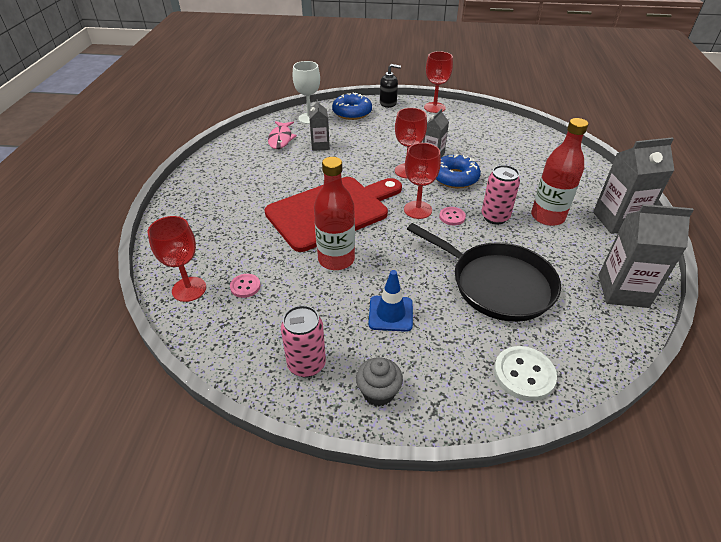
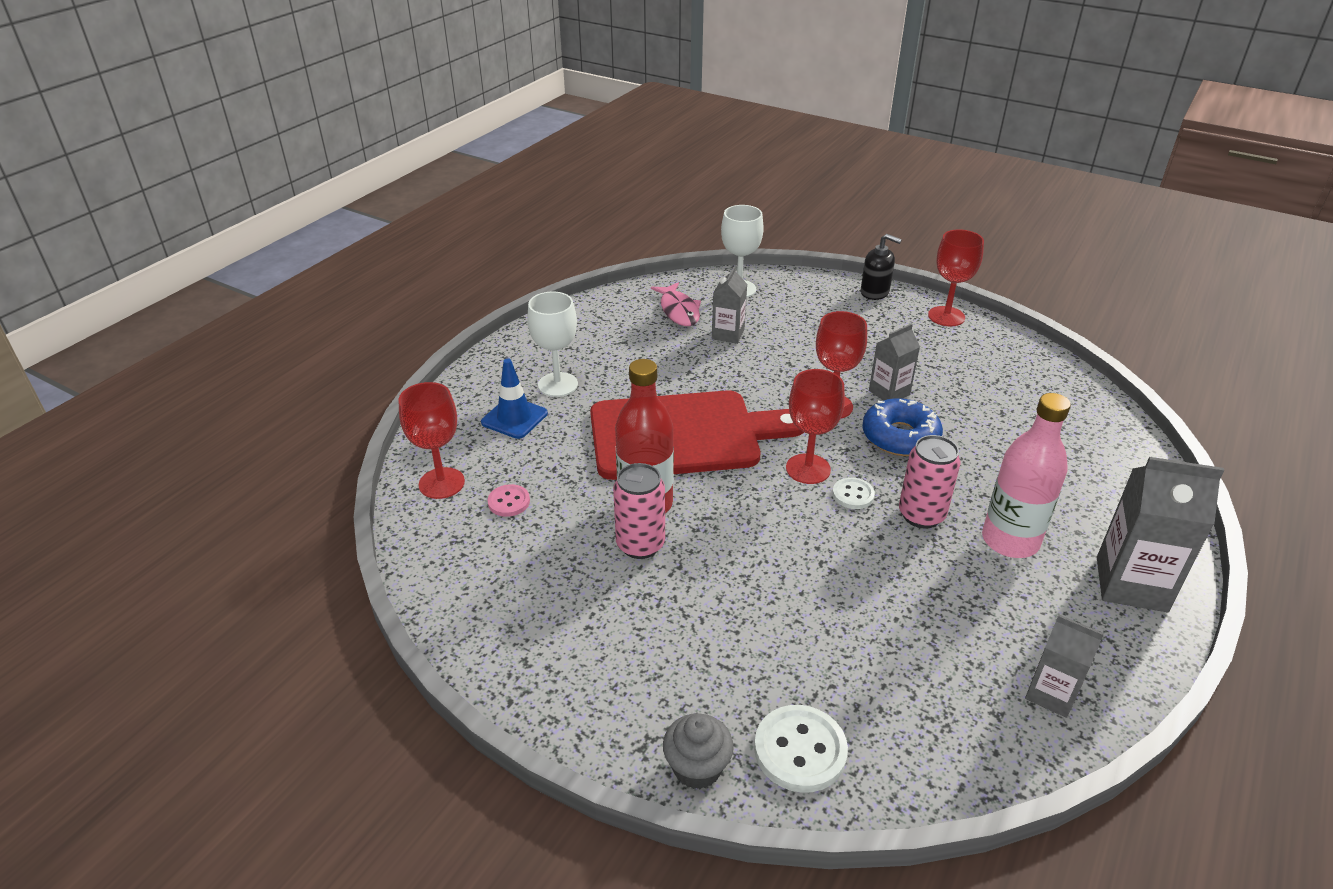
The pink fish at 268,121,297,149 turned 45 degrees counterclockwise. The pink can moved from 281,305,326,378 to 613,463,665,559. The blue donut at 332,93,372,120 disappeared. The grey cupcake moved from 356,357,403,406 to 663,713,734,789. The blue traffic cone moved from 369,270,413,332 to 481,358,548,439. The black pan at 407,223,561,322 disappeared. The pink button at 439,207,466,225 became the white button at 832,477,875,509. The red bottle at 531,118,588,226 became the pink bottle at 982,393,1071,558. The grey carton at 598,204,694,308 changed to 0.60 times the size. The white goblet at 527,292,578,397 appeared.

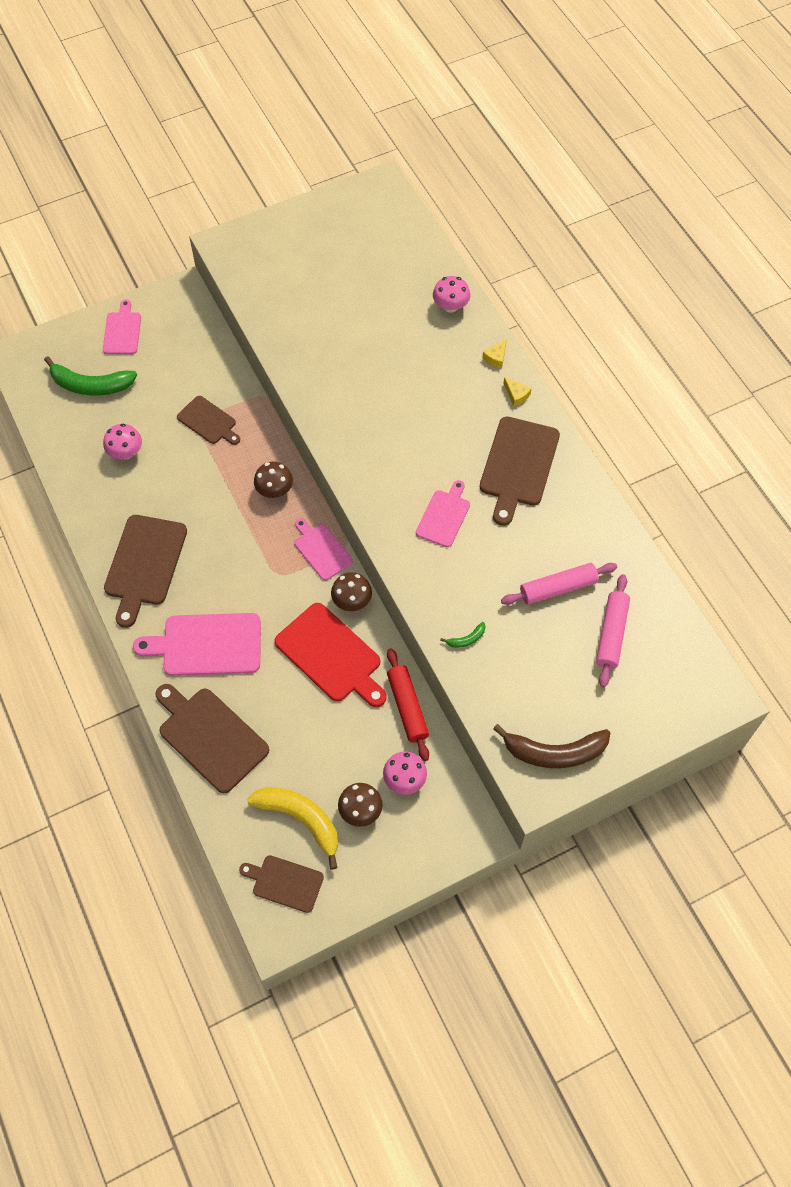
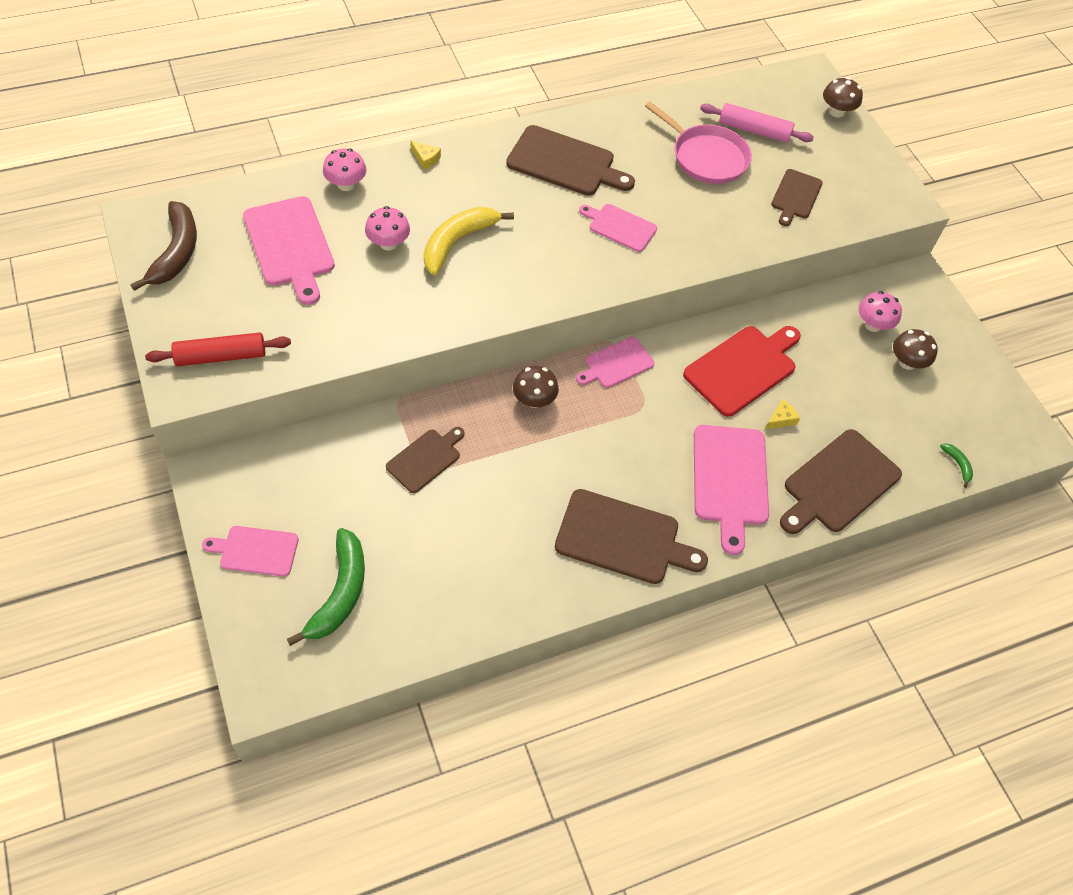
The pink mushroom moved from 103,424,142,459 to 365,206,410,251. The brown cutting board moved from 239,855,324,913 to 771,169,823,226. The yellow banana moved from 247,787,338,870 to 424,207,514,275. The brown mushroom moved from 331,572,372,611 to 823,77,863,117. The red rolling pin moved from 387,648,429,761 to 145,332,291,366. The green banana moved from 440,622,486,648 to 940,443,973,488. The brown banana moved from 493,724,610,768 to 130,201,197,291. The pink rolling pin at 501,563,617,605 was replaced by the pink pan at 645,102,752,184. The yellow cheese moved from 504,377,532,406 to 765,399,800,429. The pink cutting board at 243,196,335,305 appeared.

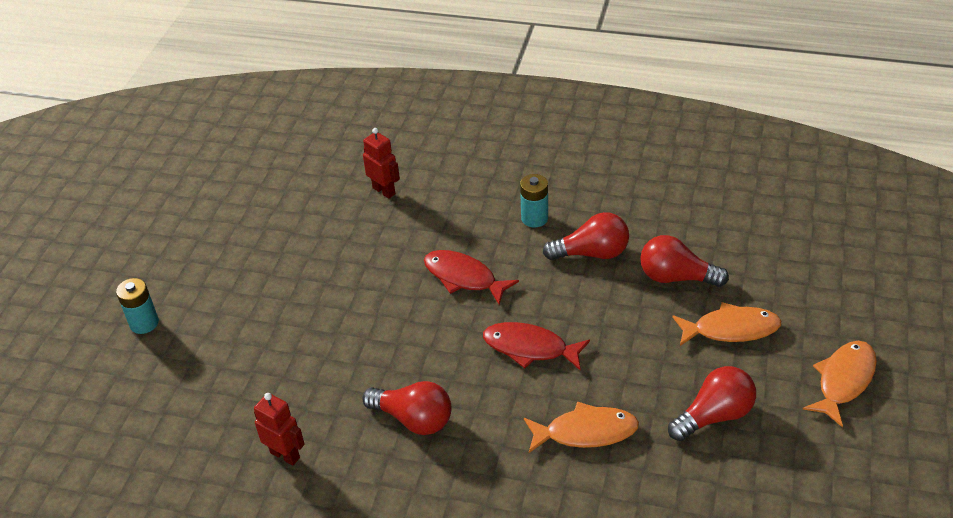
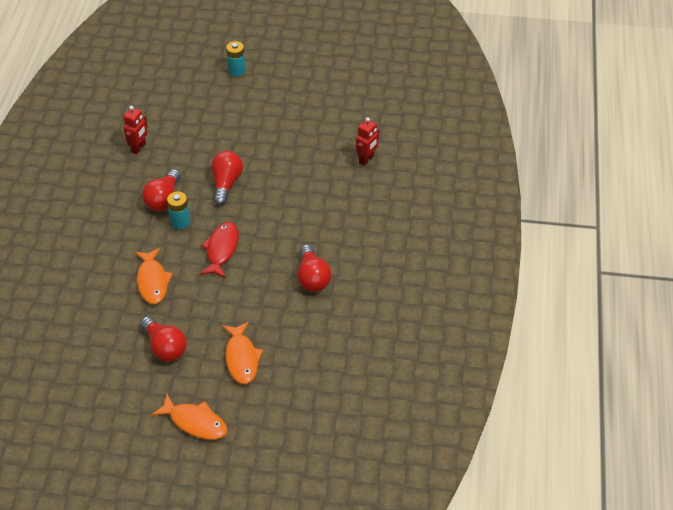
The red fish at 424,250,519,305 disappeared. The turquoise battery moved from 520,174,548,227 to 167,191,190,229. The red light bulb moved from 640,235,729,287 to 211,151,243,206.

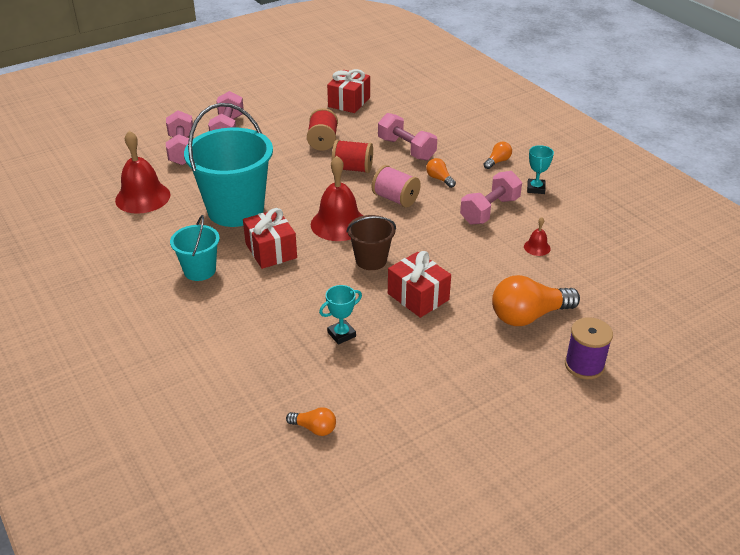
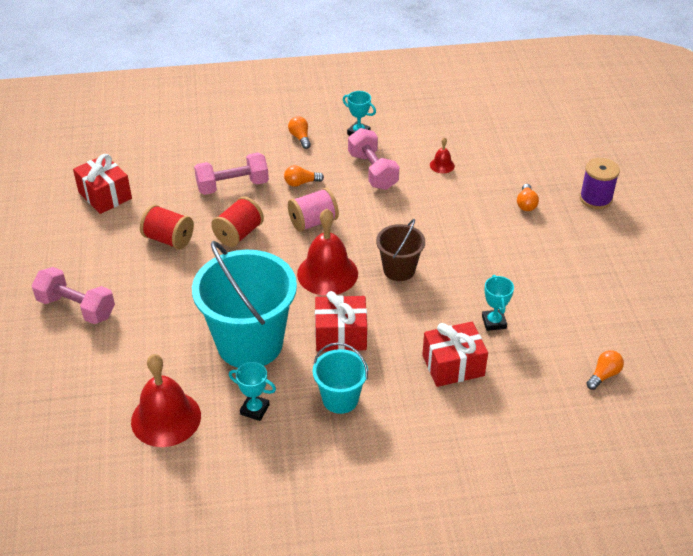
The pink dumbbell at 166,110,193,165 disappeared. The red gift moved from 388,251,451,318 to 422,322,488,387. The orange light bulb at 492,275,580,326 changed to 0.49 times the size. The turquoise trophy at 229,362,276,421 appeared.

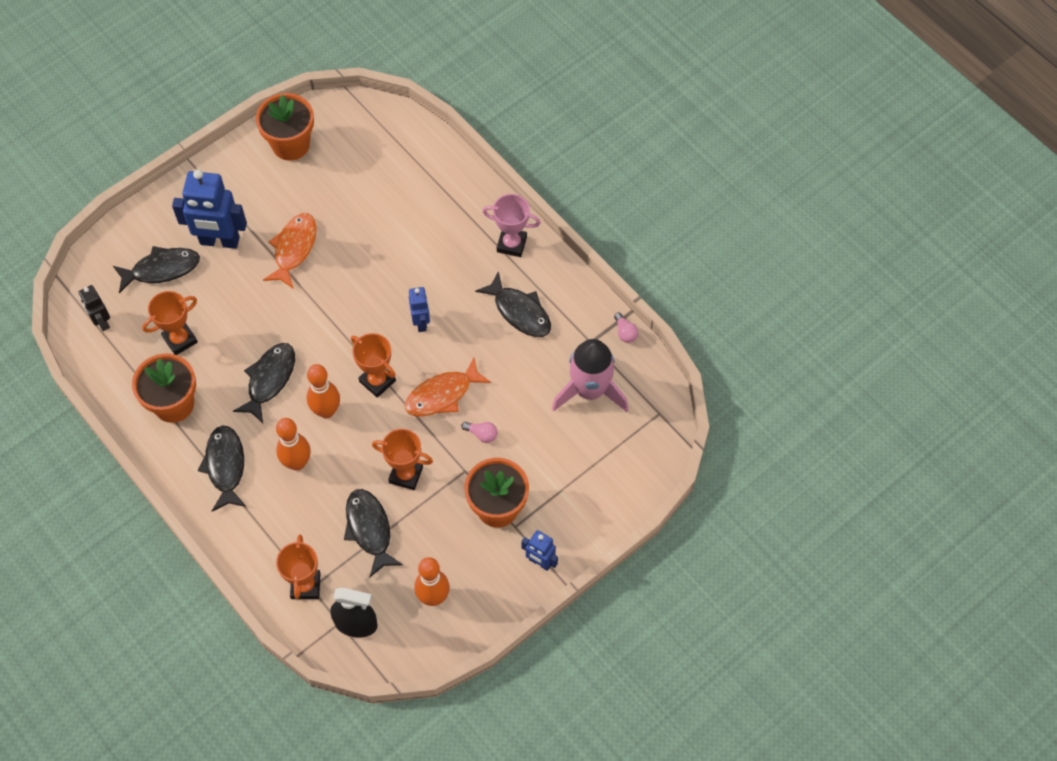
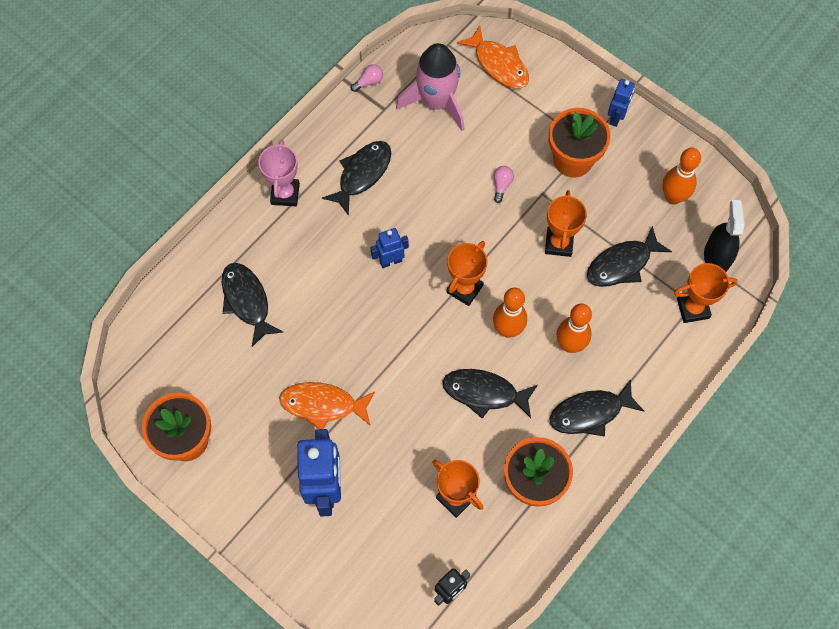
The black fish moved from 113,246,200,293 to 222,263,283,347. The orange fish moved from 405,358,491,417 to 457,25,529,89.

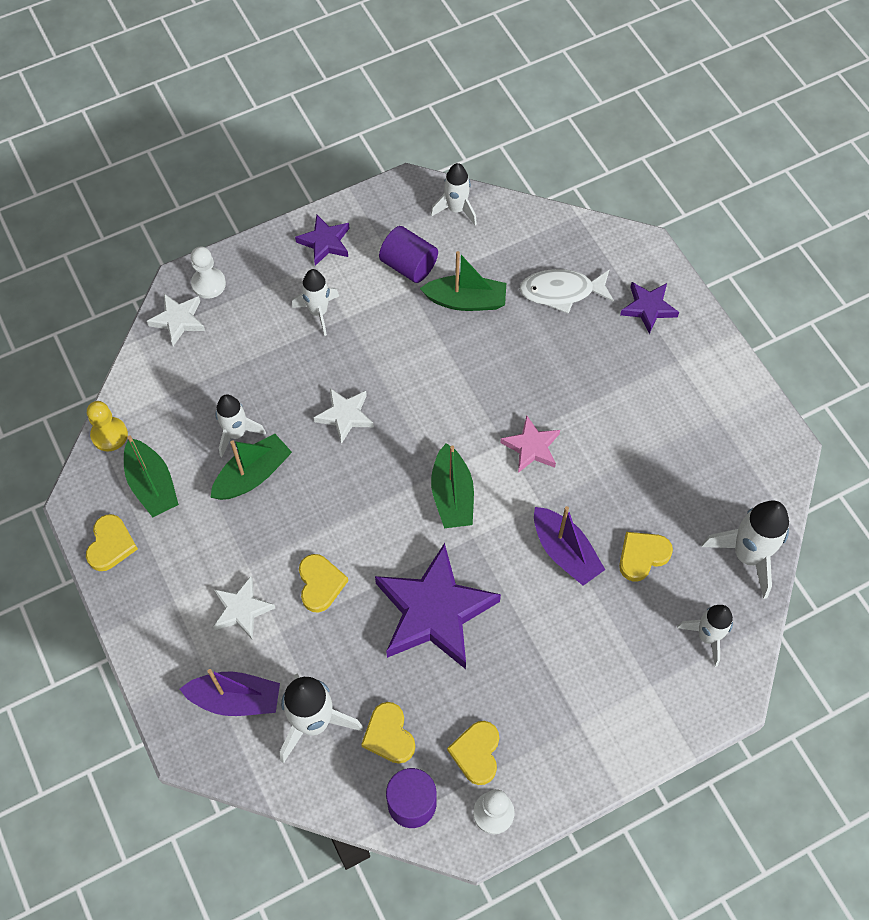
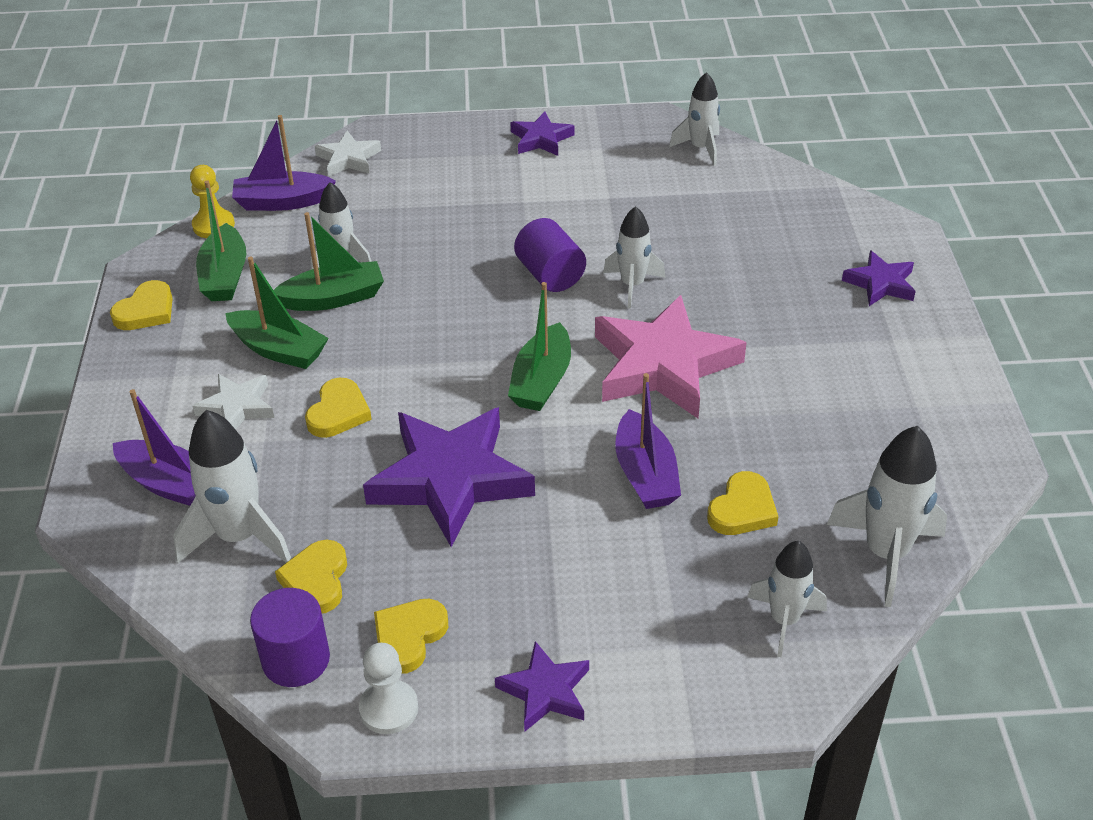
The white pawn at 191,247,226,299 disappeared. The white rocket moved from 292,269,339,336 to 603,206,665,309. The white star at 314,388,374,444 disappeared. The purple cylinder moved from 379,226,438,283 to 514,218,586,292. The green boat moved from 420,251,506,311 to 225,257,329,369. The pink star at 500,415,560,473 changed to 1.98 times the size. The white fish at 519,269,614,314 disappeared. The yellow heart at 619,532,673,581 turned 135 degrees clockwise. The purple boat at 232,115,336,211 appeared. The purple star at 495,641,589,732 appeared.

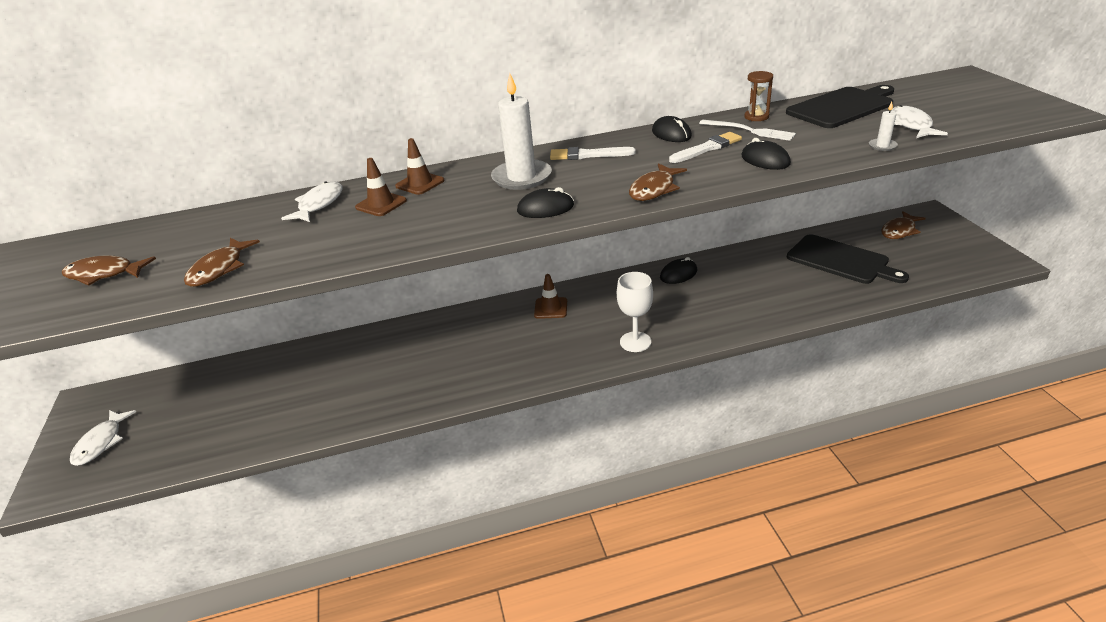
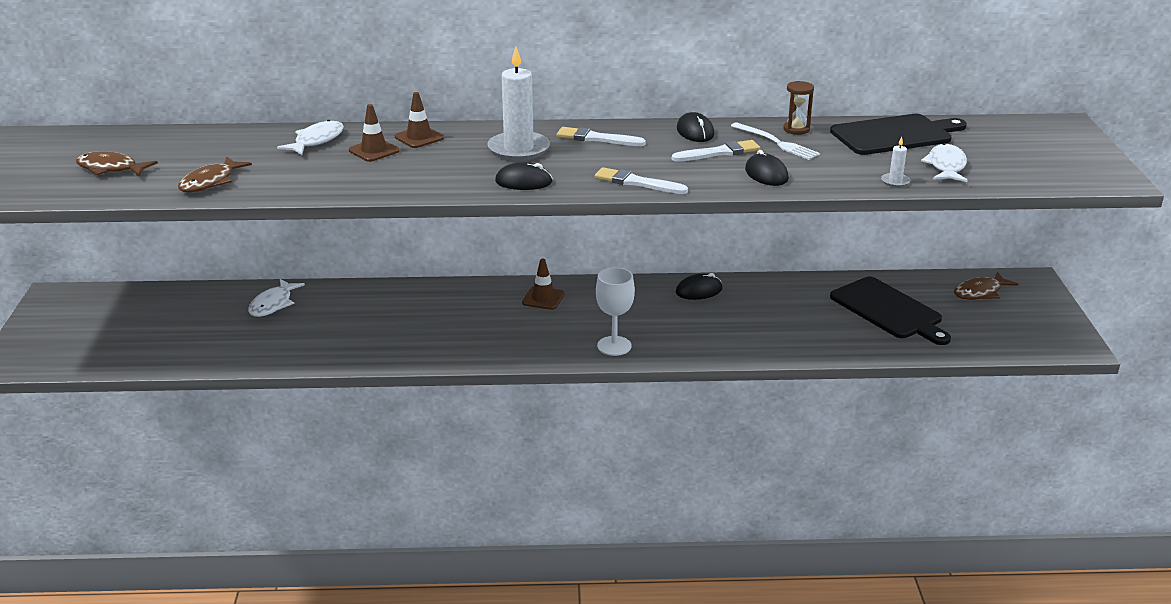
The white fish moved from 70,410,136,466 to 248,279,305,317. The brown fish at 629,163,687,201 was replaced by the white brush at 594,167,688,194.

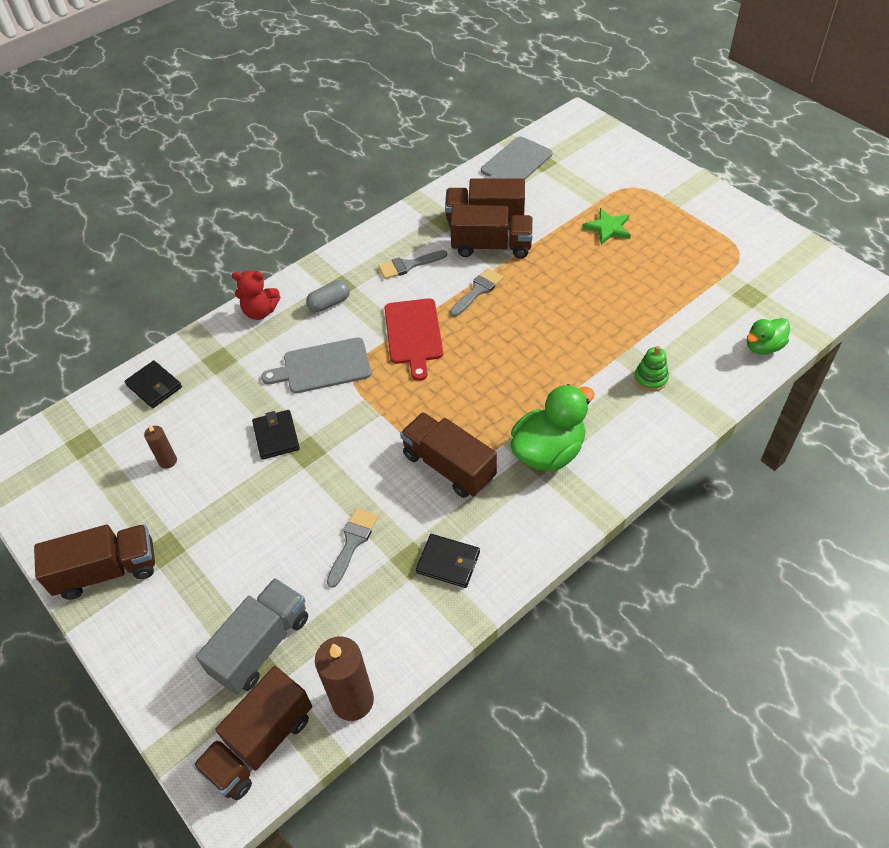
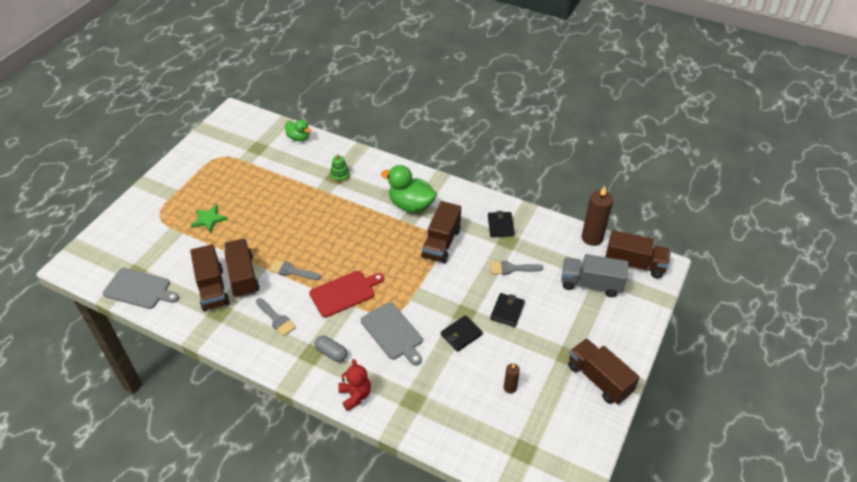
The black wallet moved from 125,360,182,408 to 490,293,525,327.

